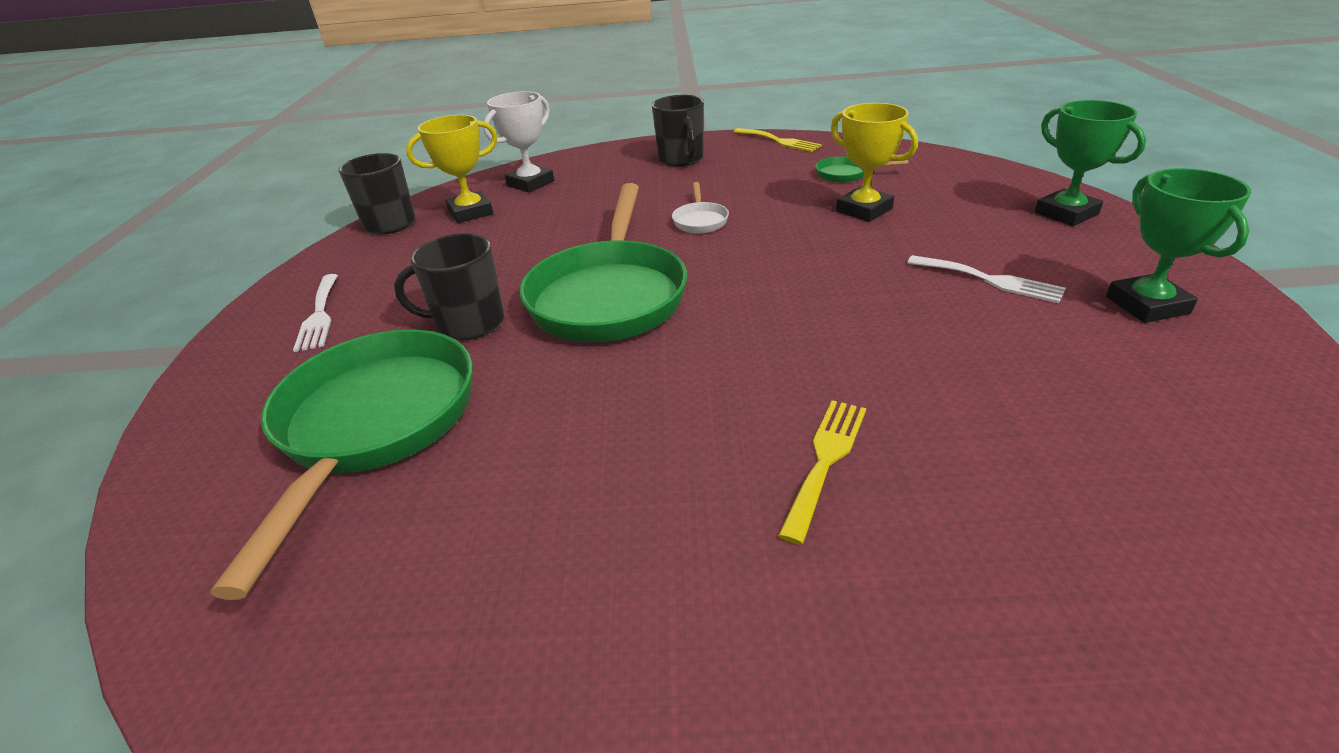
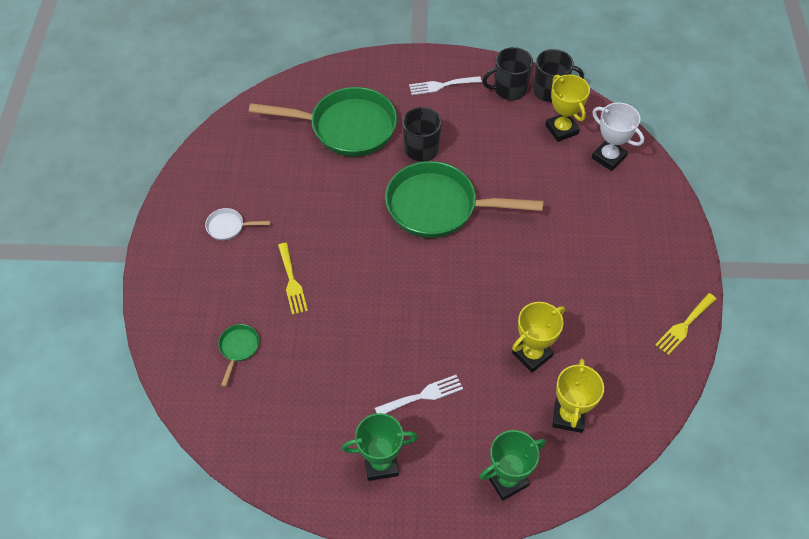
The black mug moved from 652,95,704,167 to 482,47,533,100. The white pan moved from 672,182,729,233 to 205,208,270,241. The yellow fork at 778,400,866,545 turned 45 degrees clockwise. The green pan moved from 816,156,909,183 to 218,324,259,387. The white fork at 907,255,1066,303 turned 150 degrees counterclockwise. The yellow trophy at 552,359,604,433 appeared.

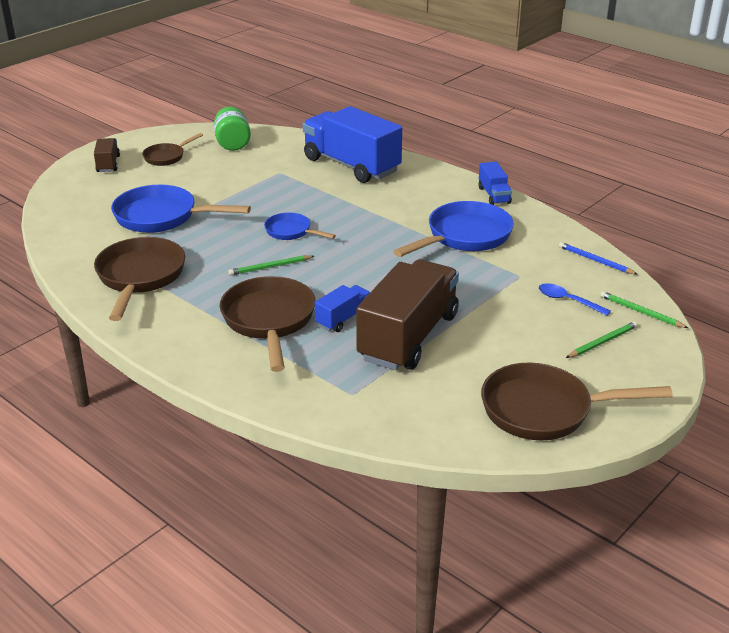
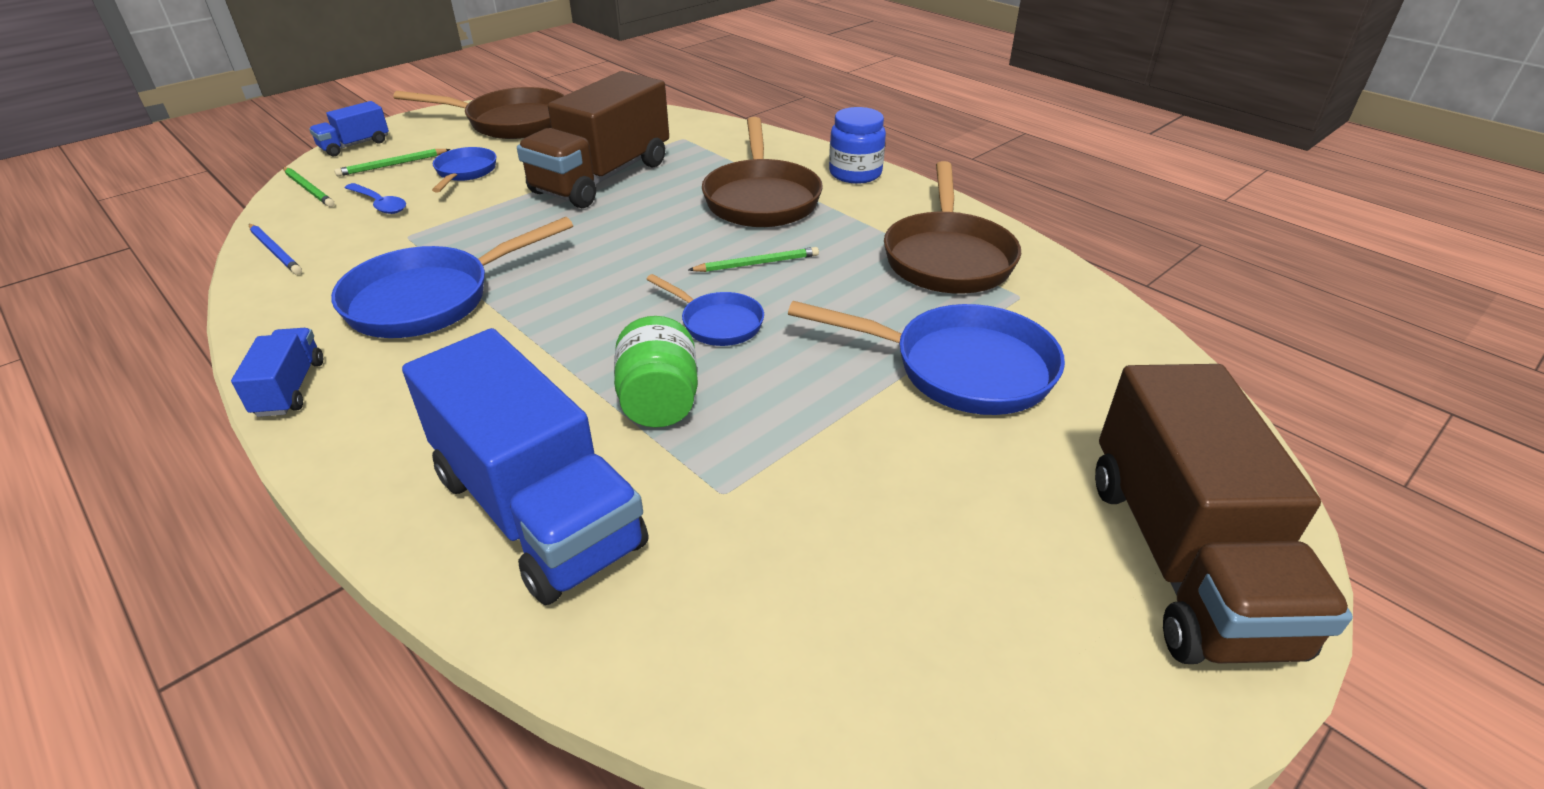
The brown truck at 94,138,120,172 changed to 2.18 times the size. The brown pan at 142,133,203,166 disappeared. The green jar moved from 214,107,251,151 to 614,316,698,427. The blue truck moved from 315,285,370,332 to 309,101,389,156. The blue pan at 432,147,497,192 appeared. The blue jar at 829,107,886,184 appeared.

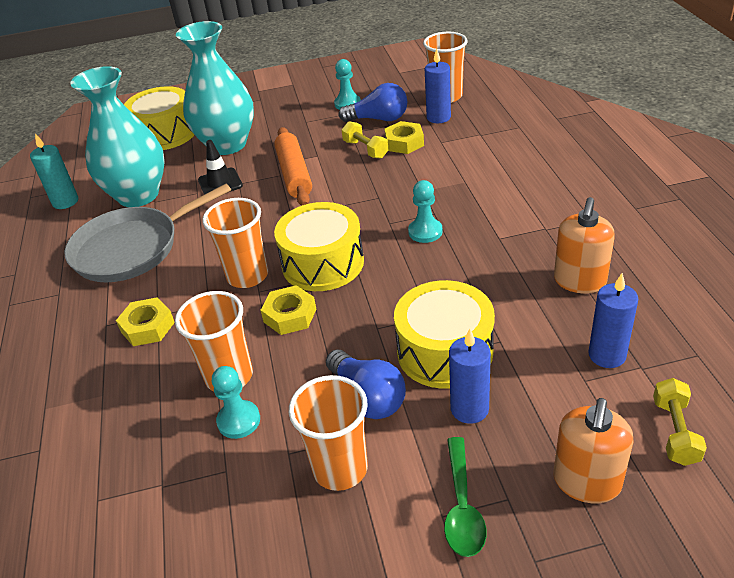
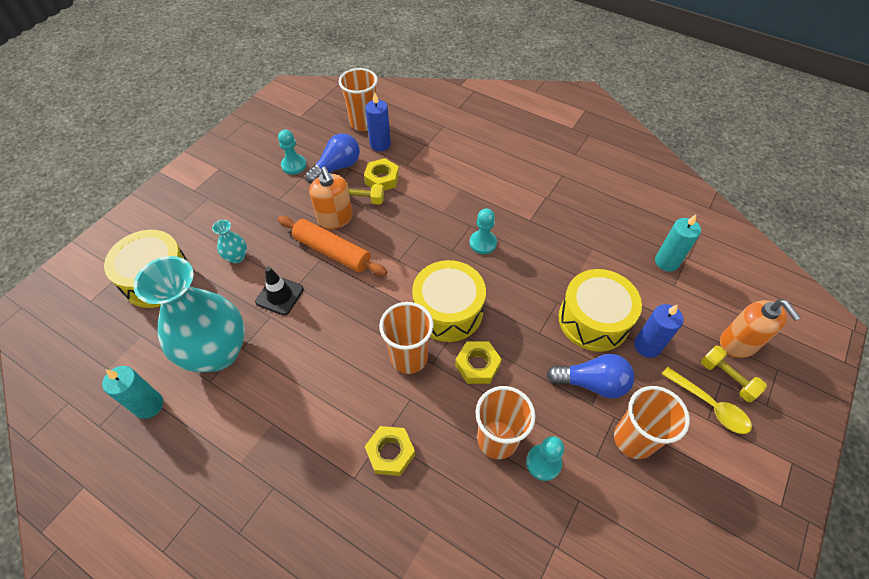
The grey pan at 64,184,231,282 disappeared. The turquoise vase at 176,21,254,155 changed to 0.41 times the size. The green spoon at 444,437,486,557 became the yellow spoon at 662,367,752,434. The orange soap dispenser moved from 554,197,615,293 to 309,167,353,229. The blue candle at 588,273,638,368 became the turquoise candle at 655,214,701,271. The yellow dumbbell moved from 653,378,707,466 to 701,346,767,402.

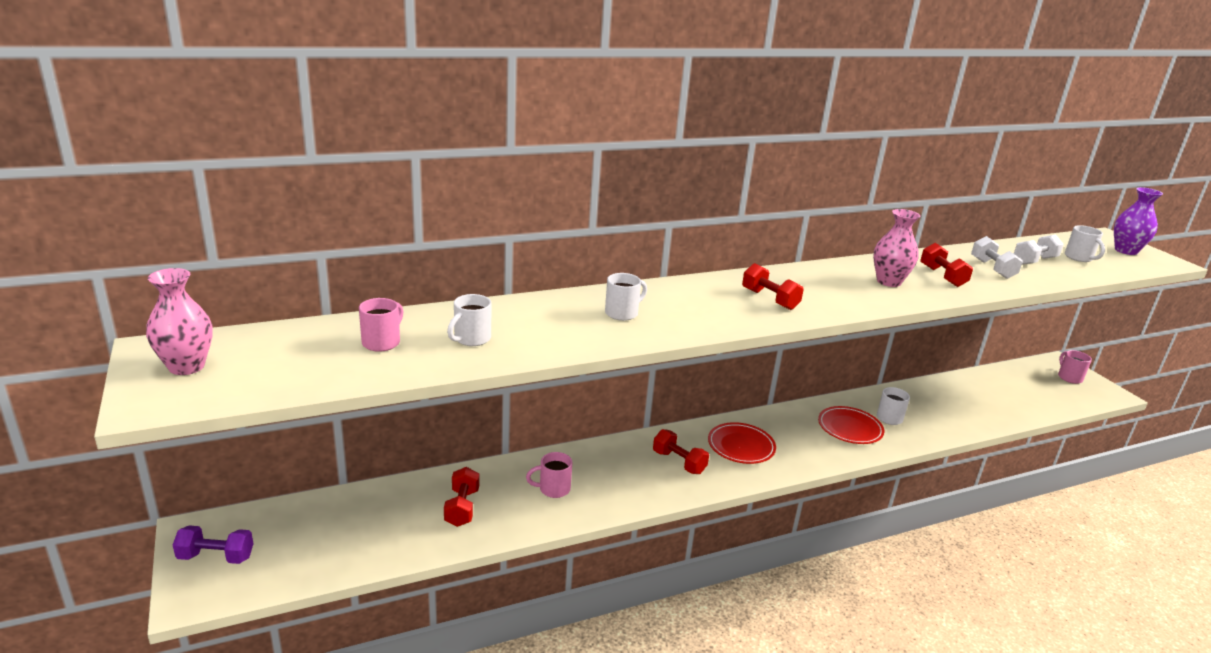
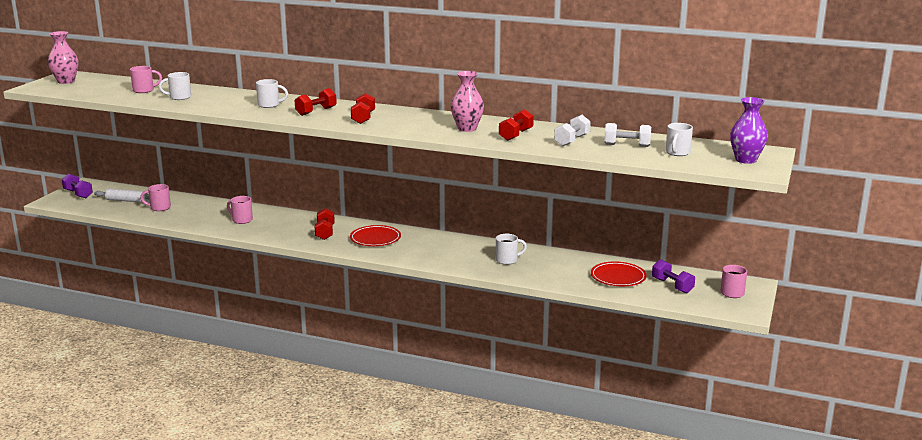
The red dumbbell moved from 444,467,479,527 to 295,88,337,116. The red plate moved from 818,406,884,444 to 591,262,647,286. The white rolling pin at 94,189,149,203 appeared. The pink mug at 140,184,171,211 appeared. The purple dumbbell at 652,259,695,294 appeared.

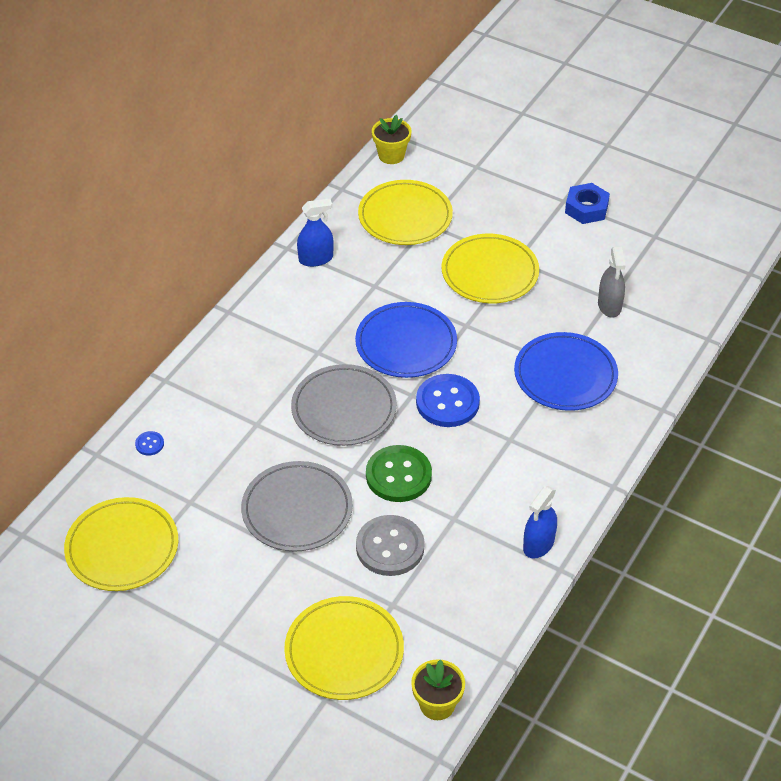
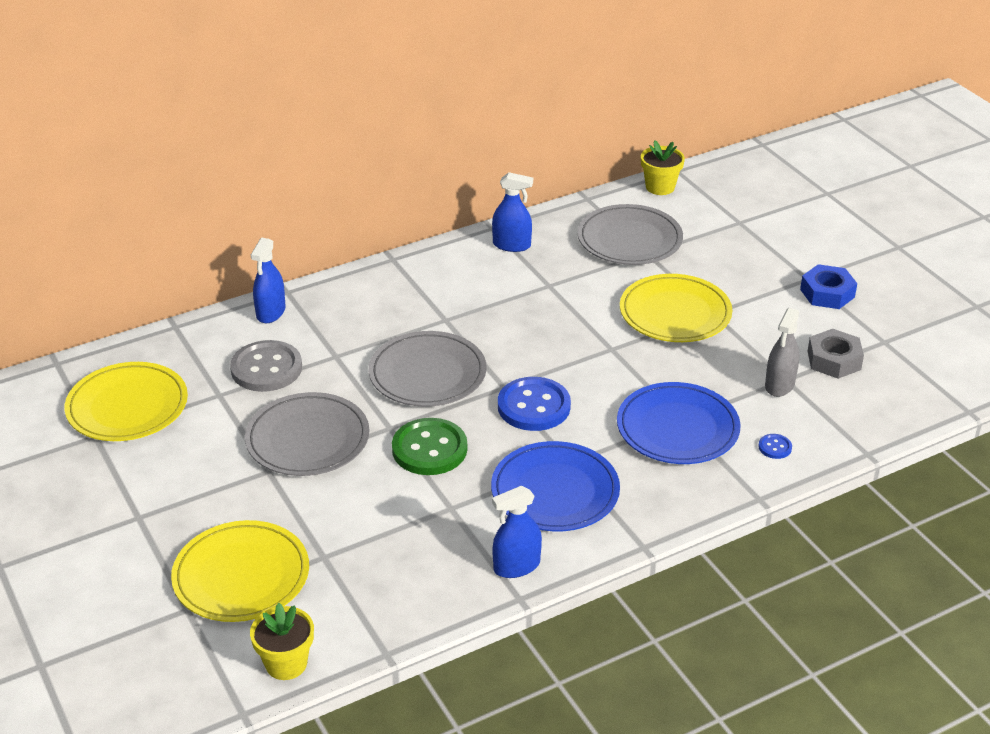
The blue button moved from 135,431,164,456 to 758,434,792,459. The blue plate moved from 355,302,457,378 to 491,441,620,531. The grey button moved from 356,515,425,576 to 230,340,302,392. The yellow plate at 358,180,453,245 became the grey plate at 577,204,683,265. The blue spray bottle at 251,238,286,323 appeared. The grey nut at 808,329,864,379 appeared.

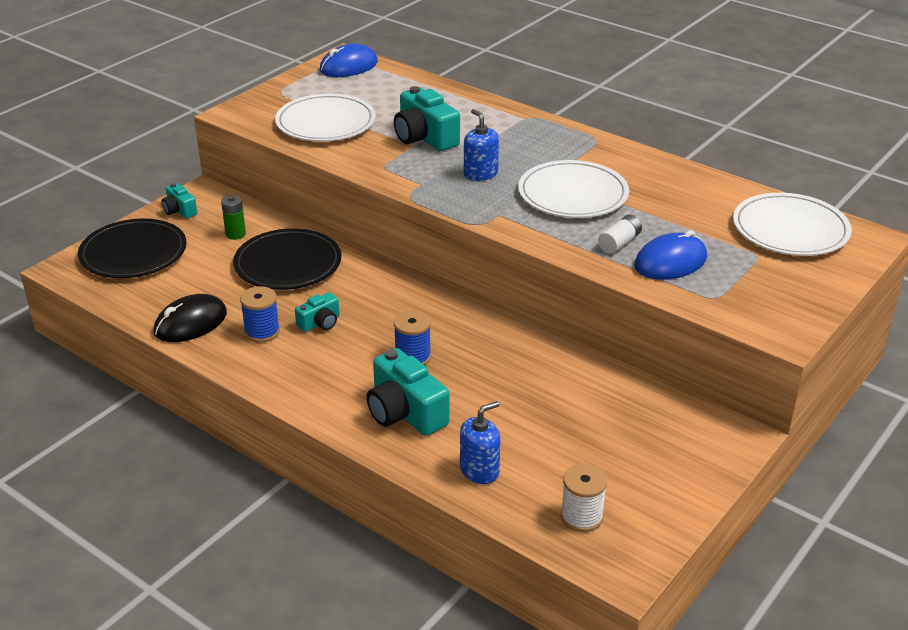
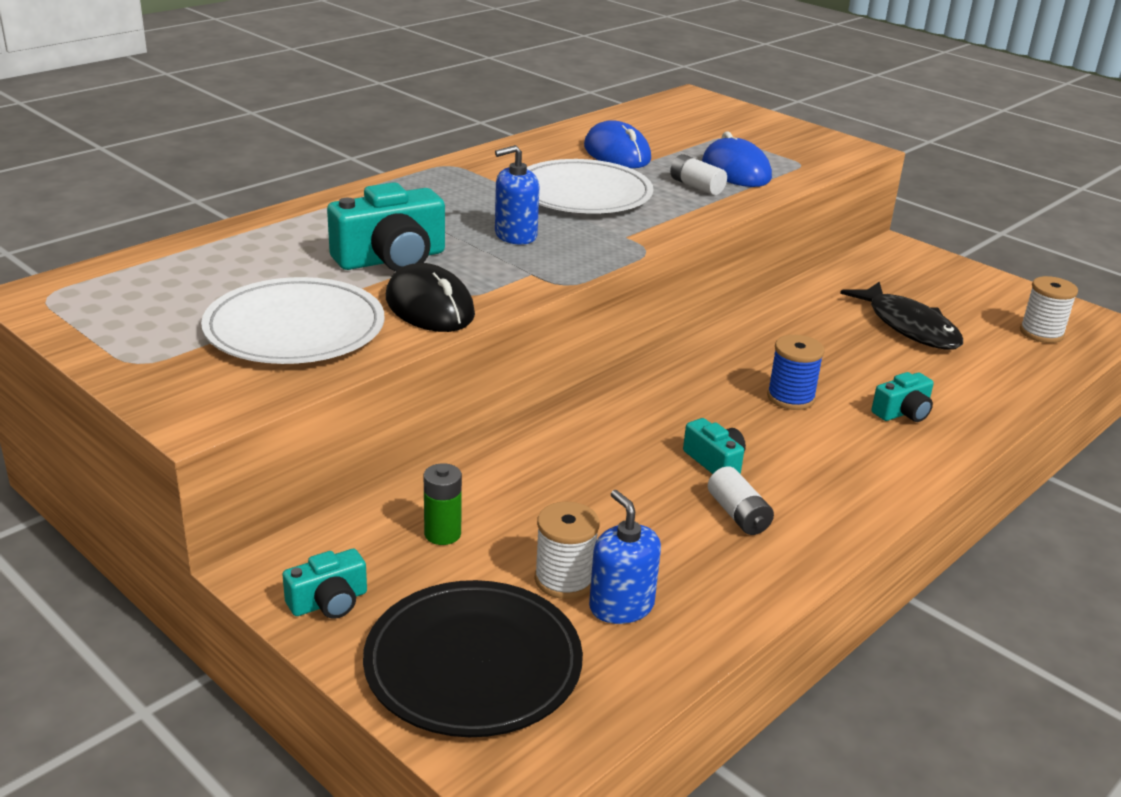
The black mouse moved from 154,294,227,342 to 386,263,475,332. The black plate at 233,228,341,290 disappeared. The blue spool at 240,286,280,343 was replaced by the white battery at 708,466,774,535. The blue mouse moved from 320,44,378,77 to 584,120,651,168. The turquoise camera at 366,348,449,436 changed to 0.55 times the size. The blue soap dispenser moved from 460,401,501,484 to 589,490,661,624. The white plate at 733,193,852,256 disappeared. The white spool at 535,502,600,599 appeared. The black fish at 840,282,963,350 appeared.

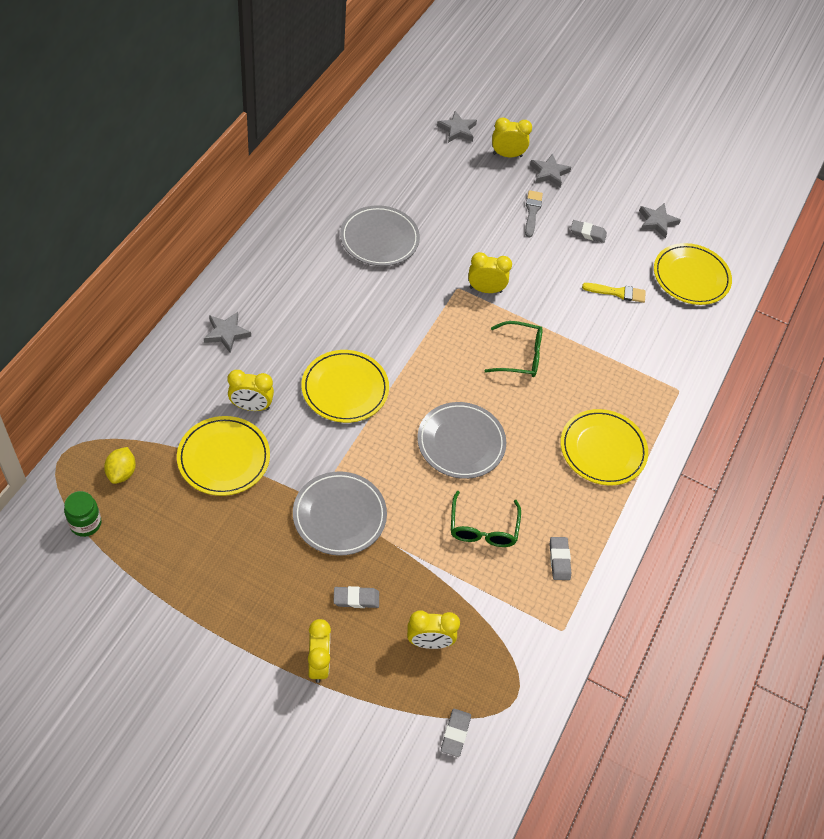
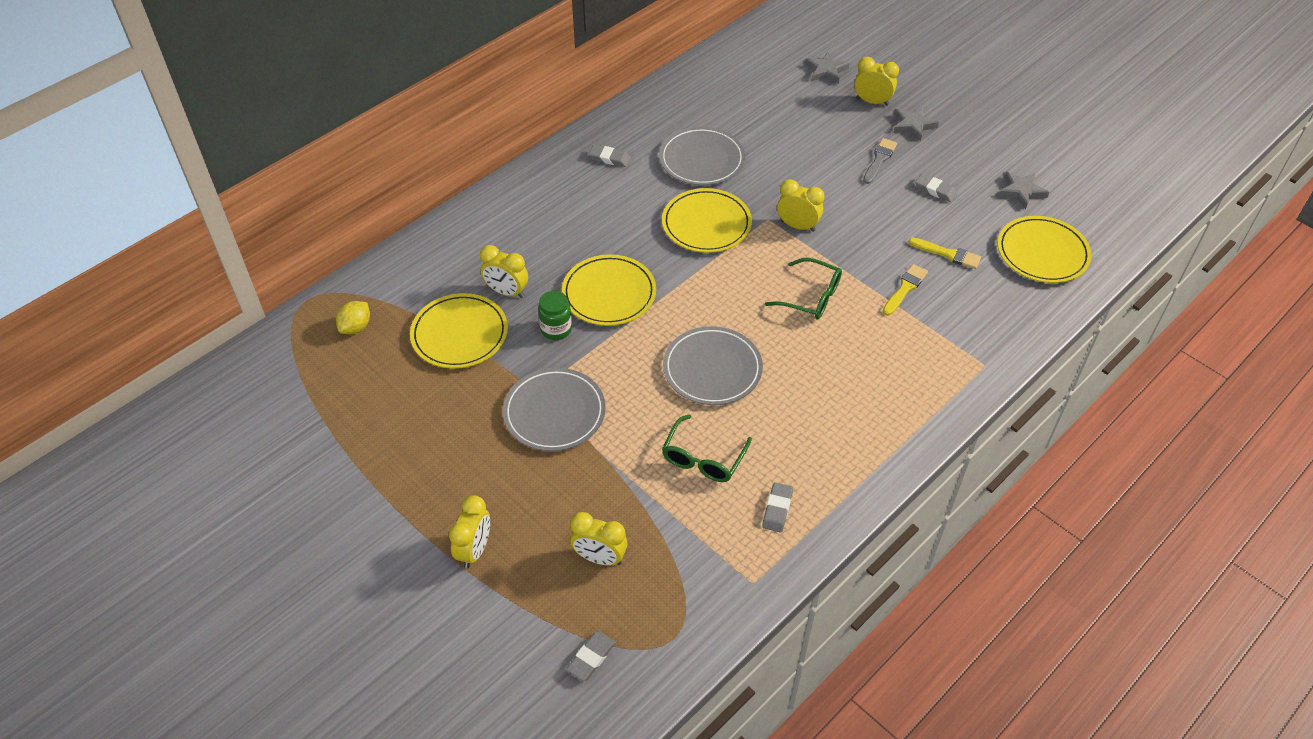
The green jar moved from 64,491,101,537 to 538,291,572,340. The grey star at 204,312,251,353 disappeared. The grey eraser moved from 334,586,379,608 to 588,145,631,167. The yellow plate moved from 561,409,648,485 to 662,188,752,253. The yellow brush at 883,264,928,316 appeared.

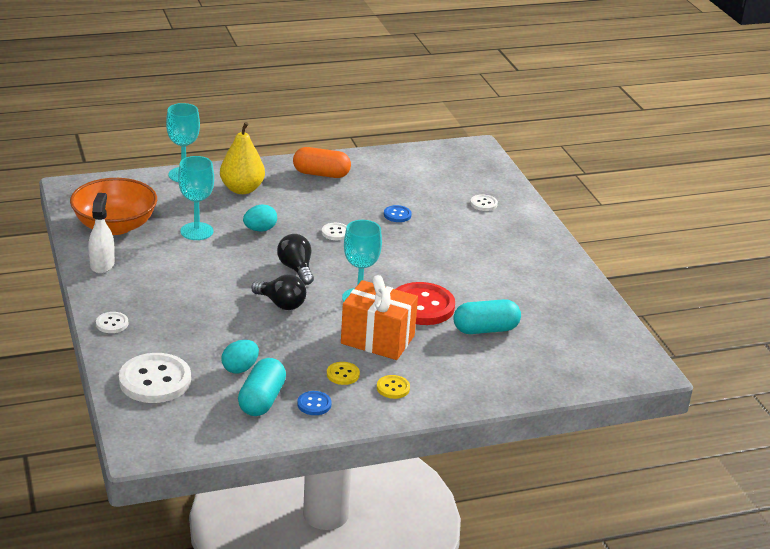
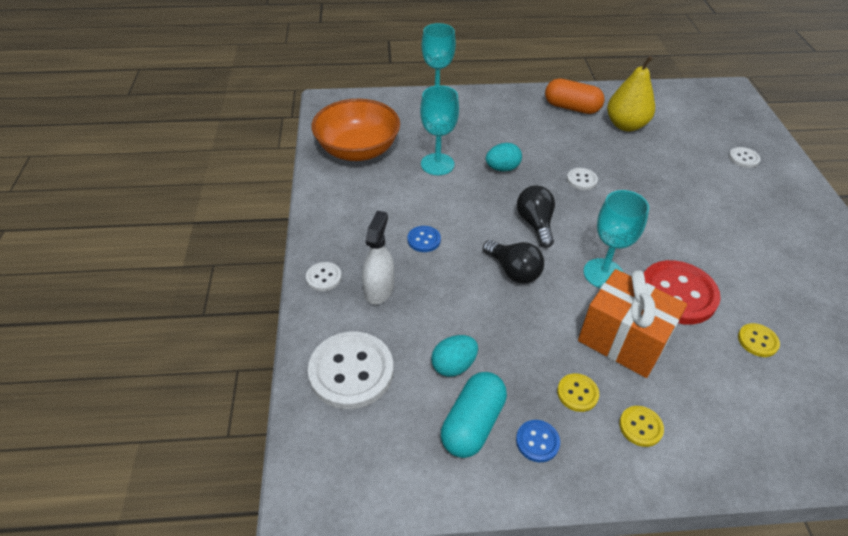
The white spray bottle moved from 88,193,115,274 to 362,211,394,305. The yellow pear moved from 220,122,265,194 to 607,56,655,131. The blue button moved from 384,205,412,222 to 407,226,441,252. The turquoise capsule at 453,299,521,334 was replaced by the yellow button at 738,323,780,357.

